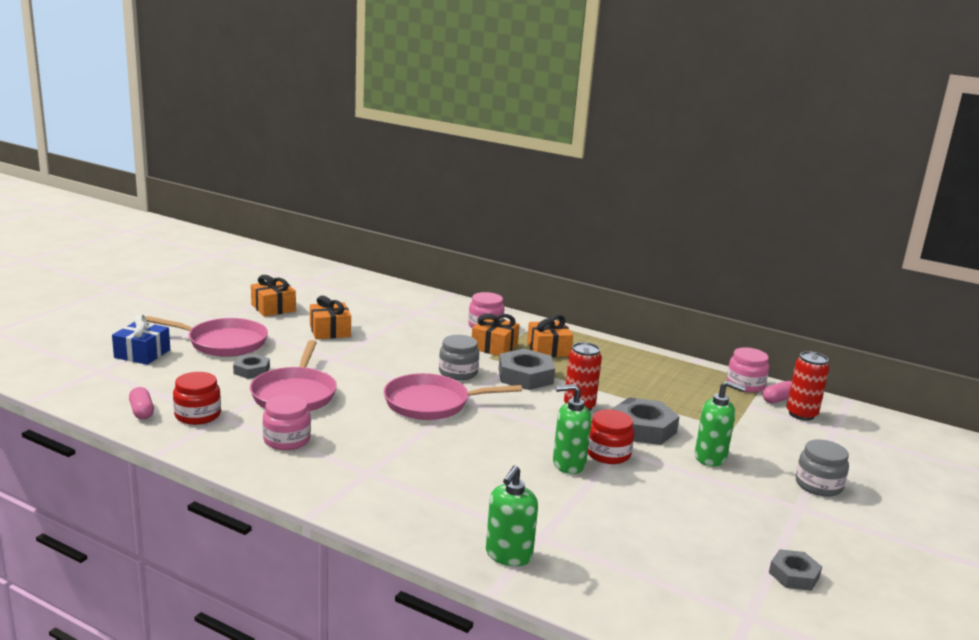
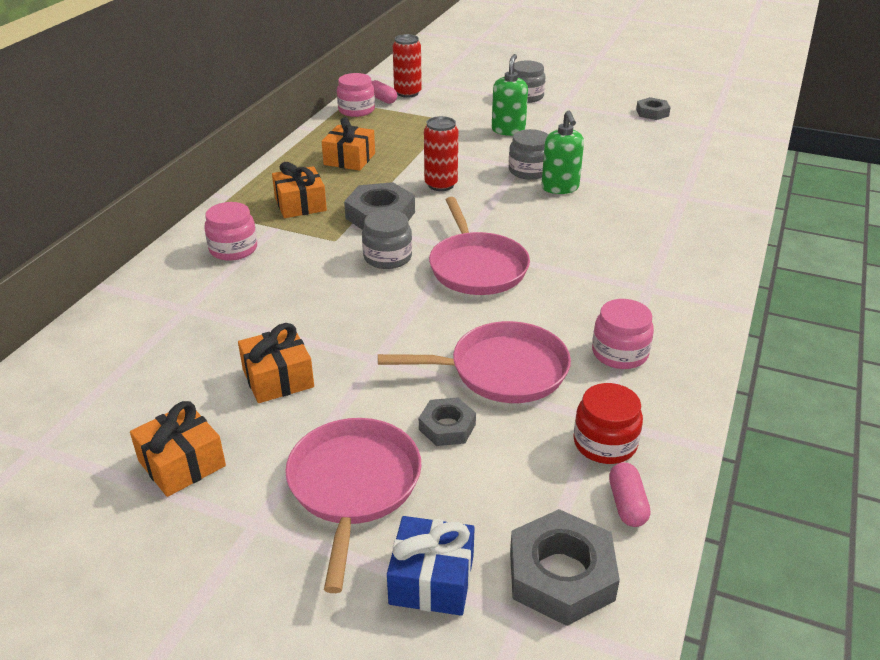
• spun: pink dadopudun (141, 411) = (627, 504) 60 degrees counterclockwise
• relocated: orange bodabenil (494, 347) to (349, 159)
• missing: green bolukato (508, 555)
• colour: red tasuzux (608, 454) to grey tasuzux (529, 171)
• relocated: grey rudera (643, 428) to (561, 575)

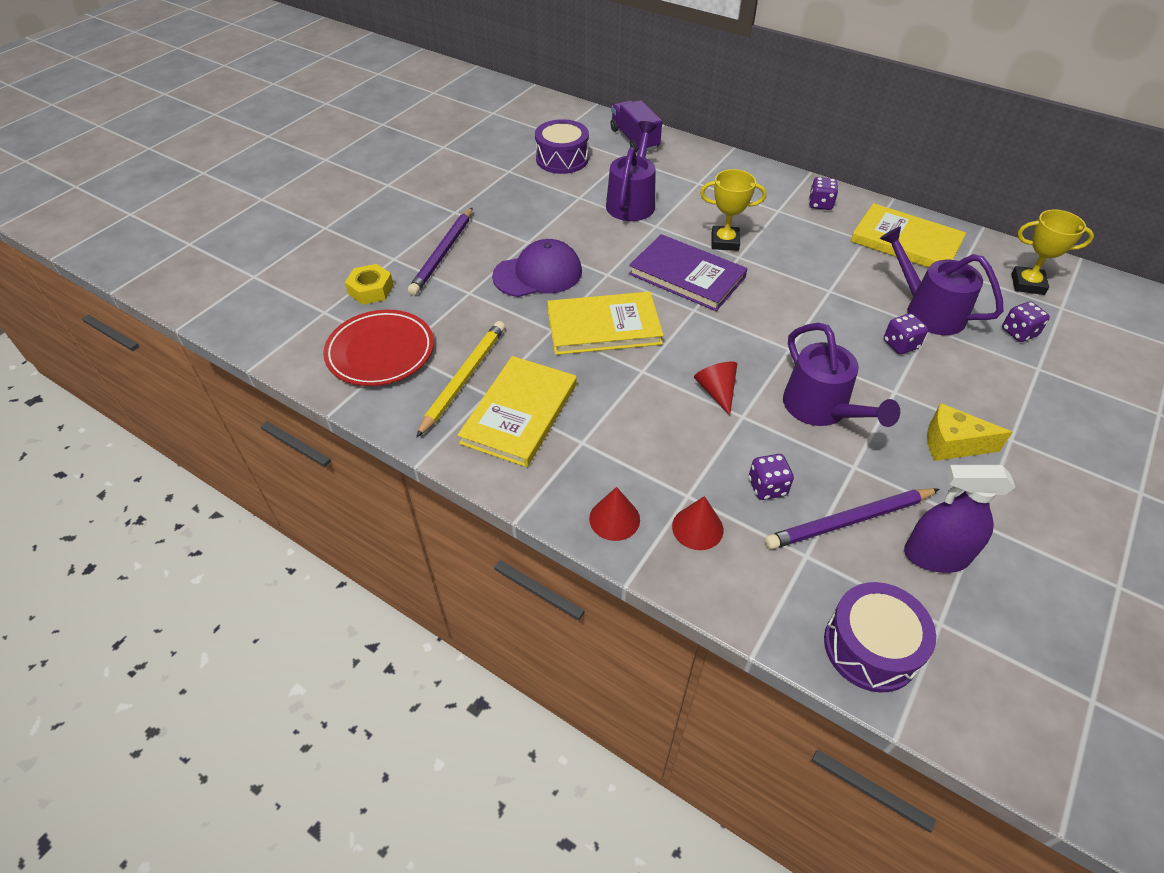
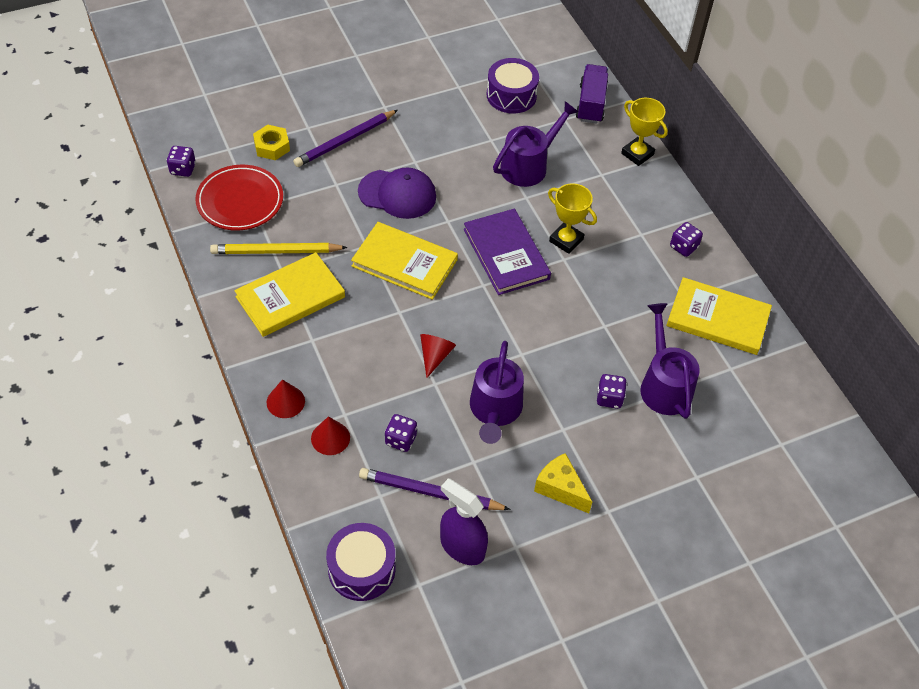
• spun: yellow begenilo (464, 379) = (276, 251) 150 degrees counterclockwise
• spun: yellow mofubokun (906, 242) = (717, 319) 45 degrees counterclockwise
• relocated: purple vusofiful (1018, 332) to (183, 169)
• relocated: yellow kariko (1027, 284) to (637, 154)

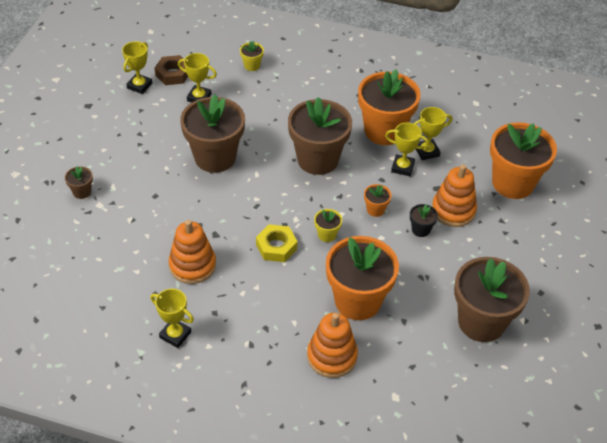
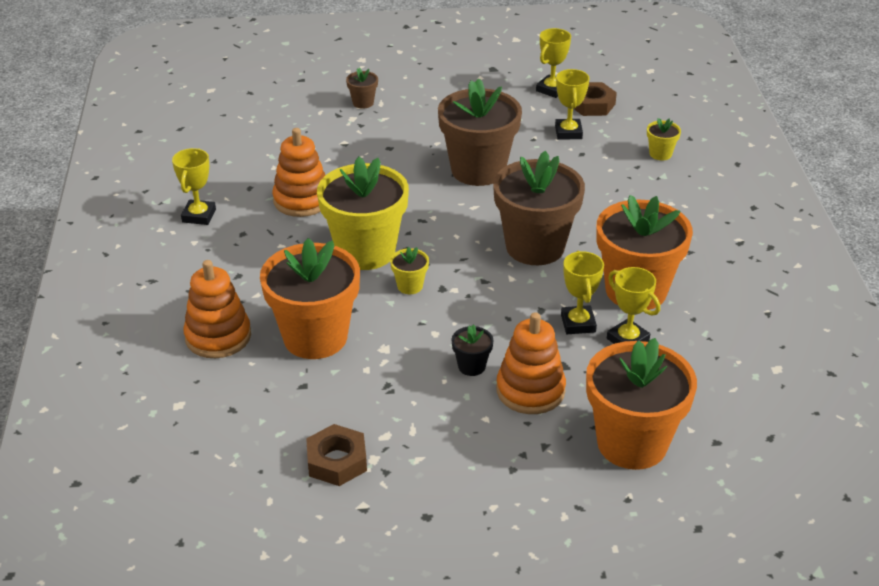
• spun: yellow kariko (139, 86) = (551, 89) 60 degrees counterclockwise
• exchanged: yellow rudera (276, 247) to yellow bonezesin (365, 251)
• missing: orange bonezesin (375, 210)
• exchanged: brown bonezesin (481, 322) to brown rudera (337, 461)

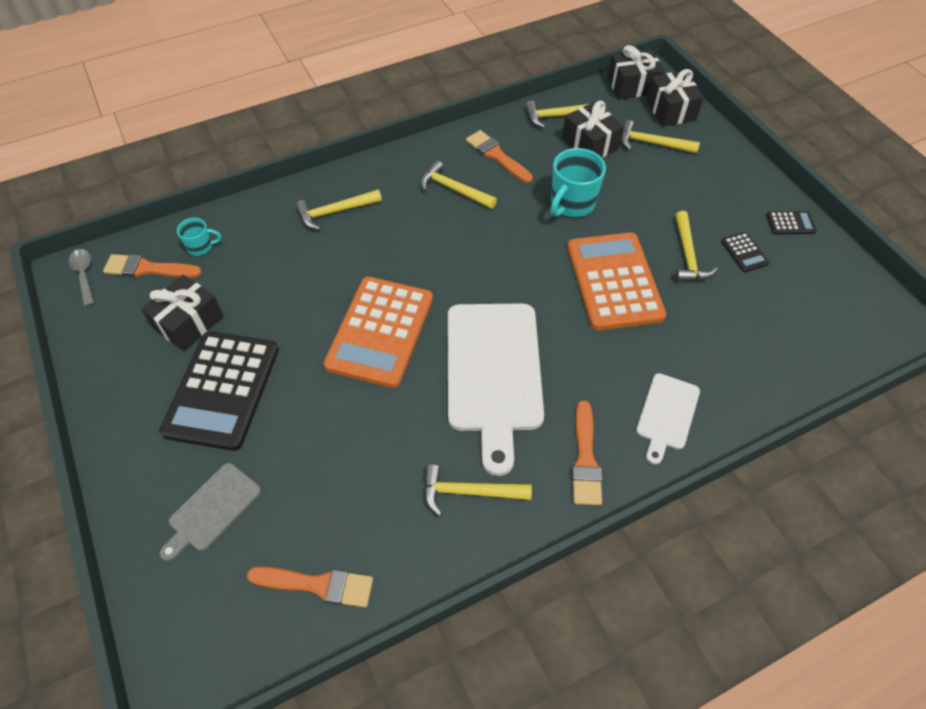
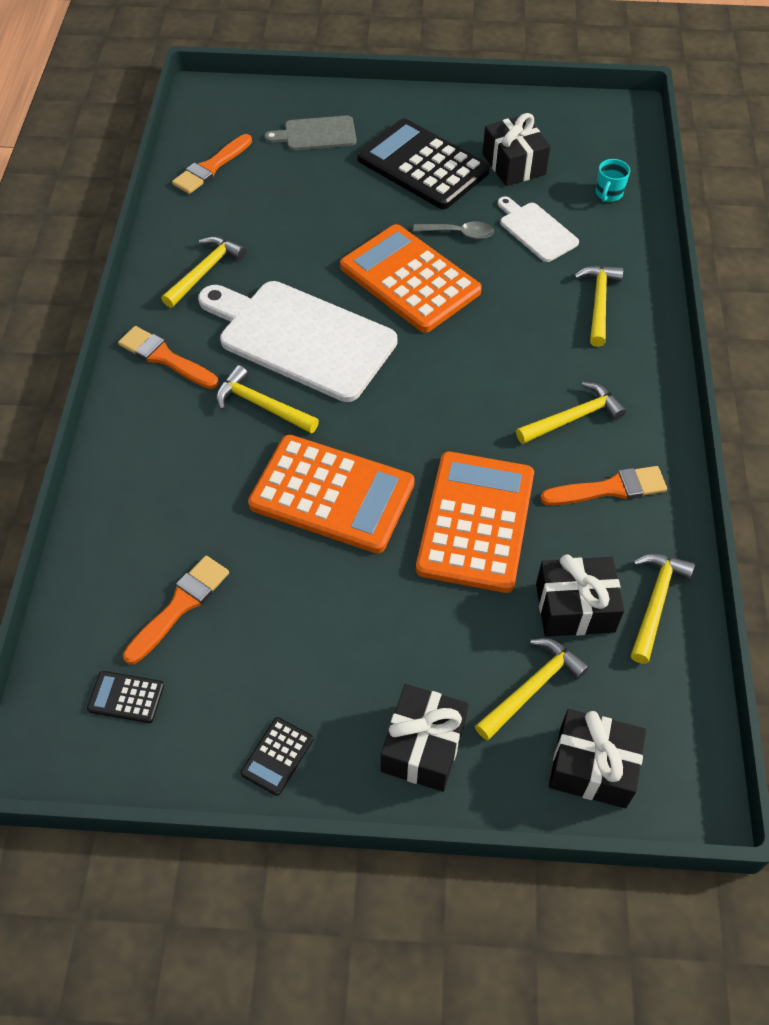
• relocated: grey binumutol (84, 275) to (459, 233)
• relocated: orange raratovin (148, 269) to (180, 606)
• spun: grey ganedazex (212, 510) = (316, 134) 75 degrees counterclockwise
• exchanged: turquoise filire (571, 204) to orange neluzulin (475, 521)
• relocated: black bodabenil (632, 86) to (423, 746)
• relocated: white ganedazex (666, 414) to (536, 230)
• relocated: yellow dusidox (687, 255) to (262, 405)
• relocated: black neluzulin (744, 252) to (126, 697)

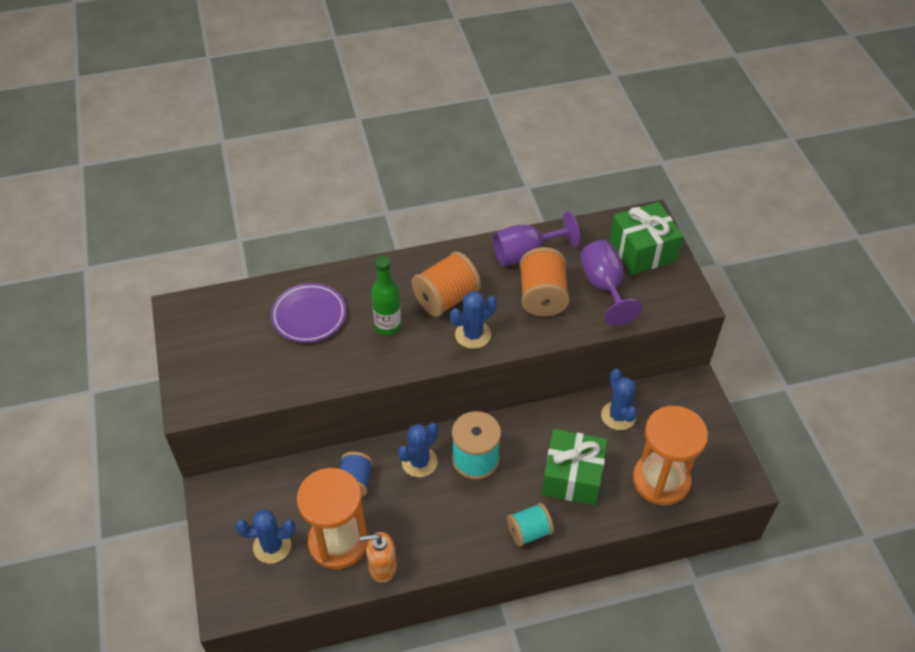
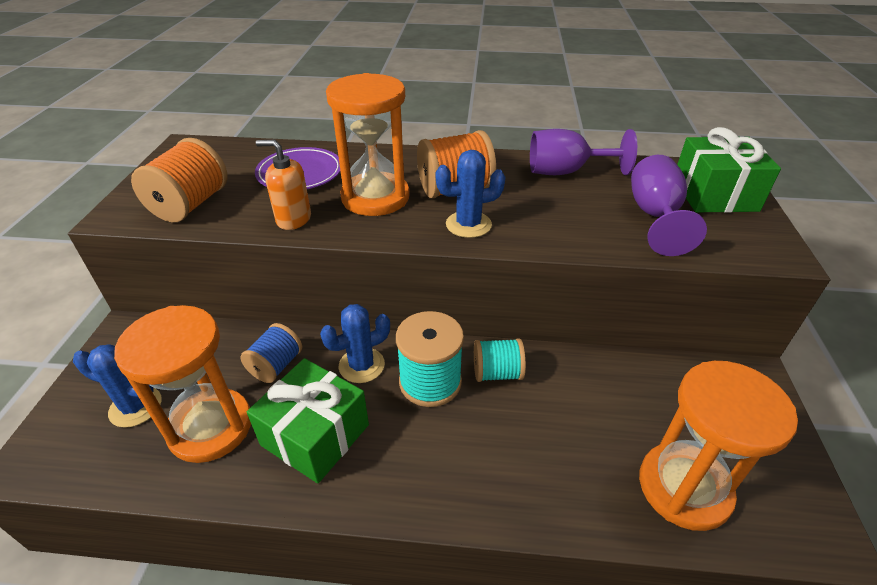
• relocated: orange bolukato (382, 567) to (293, 219)
• exchanged: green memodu (388, 326) to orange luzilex (375, 197)
• relocated: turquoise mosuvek (529, 532) to (497, 373)
• relocated: orange mosuvek (542, 296) to (190, 205)
• relocated: green bodabenil (572, 477) to (315, 435)
• missing: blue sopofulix (618, 416)

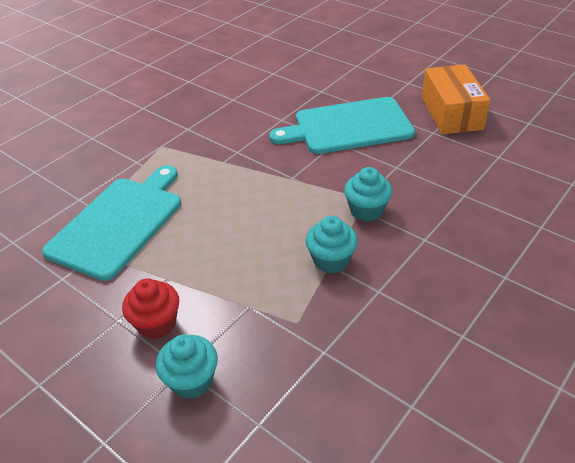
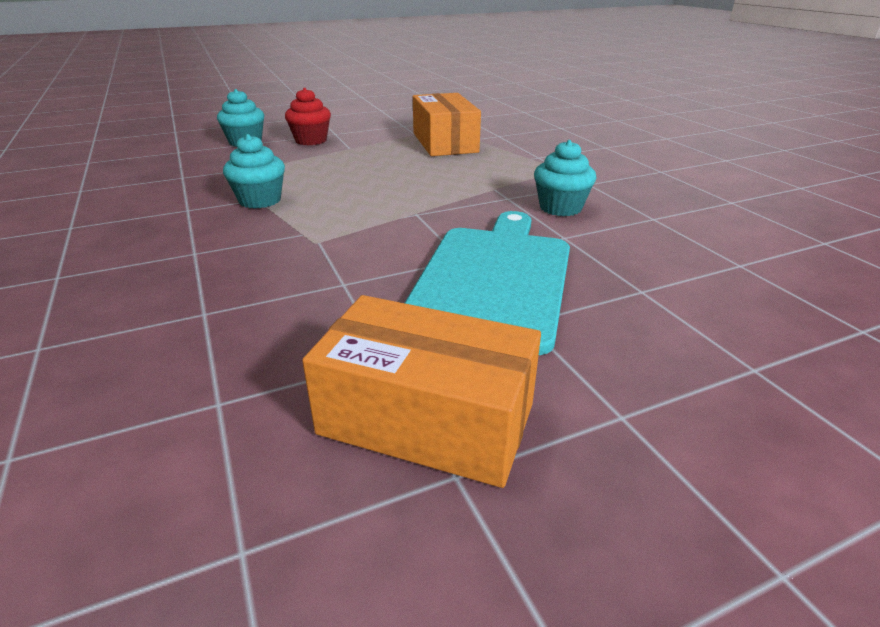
• exchanged: turquoise ganedazex (119, 223) to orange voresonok (444, 142)
• relocated: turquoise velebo (366, 210) to (560, 208)

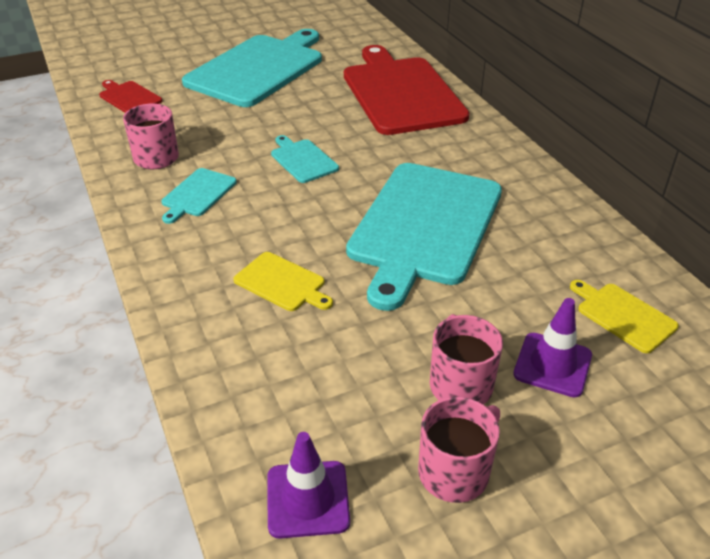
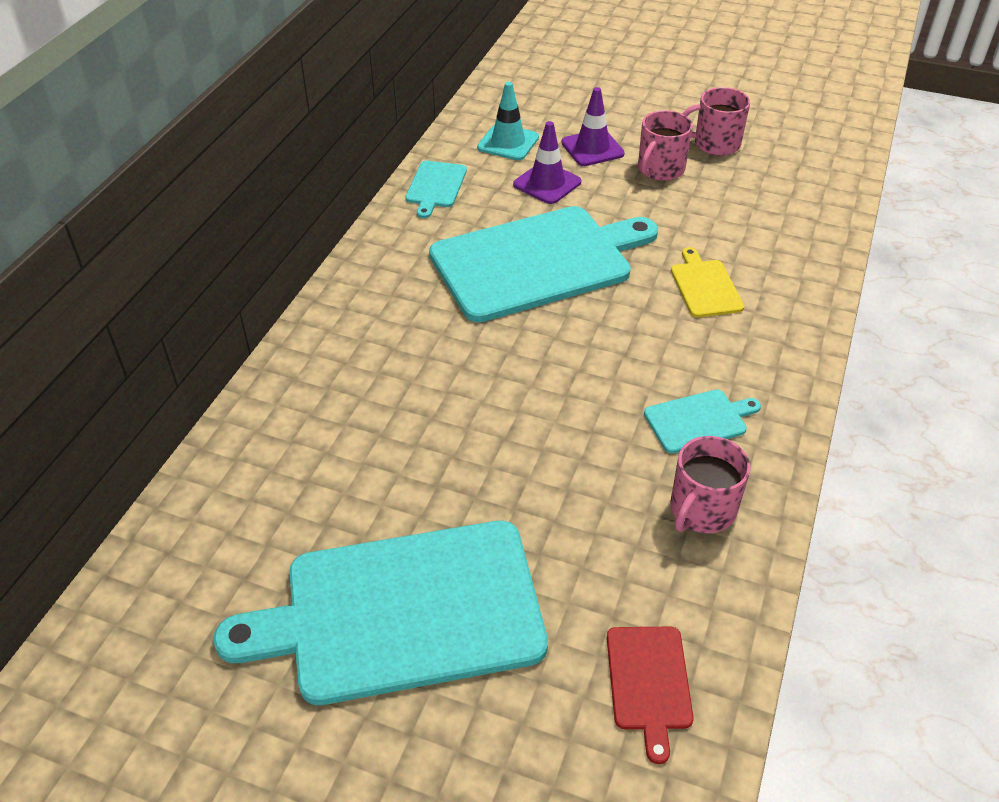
• relocated: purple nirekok (308, 499) to (547, 183)
• relocated: turquoise ganedazex (303, 160) to (435, 186)
• missing: red ganedazex (401, 93)
• exchanged: yellow ganedazex (623, 315) to turquoise nirekok (508, 142)

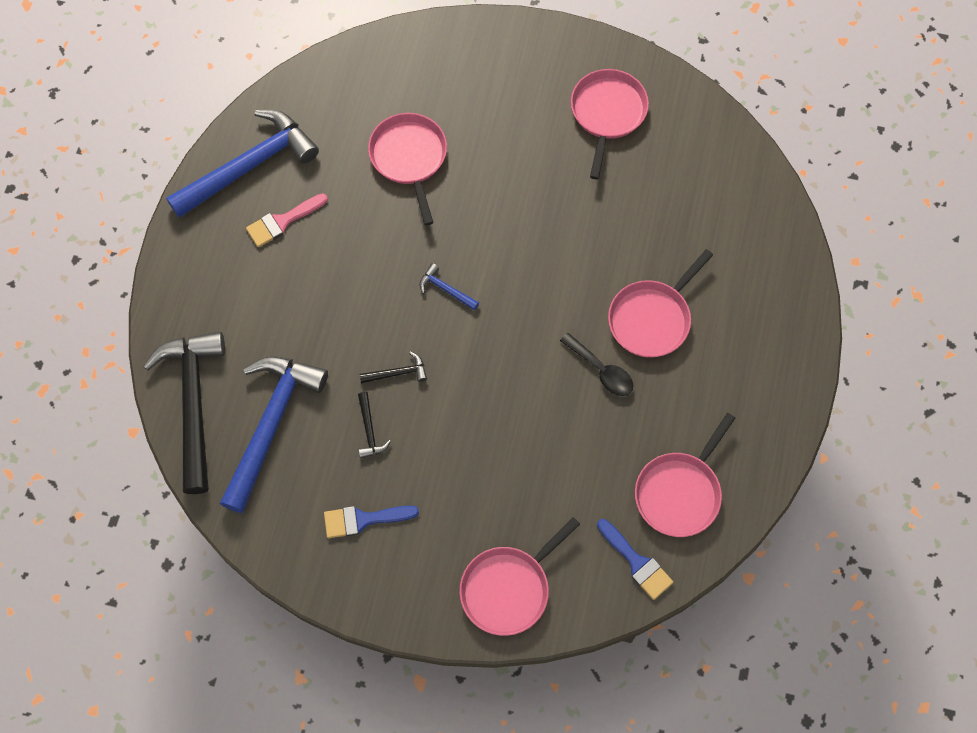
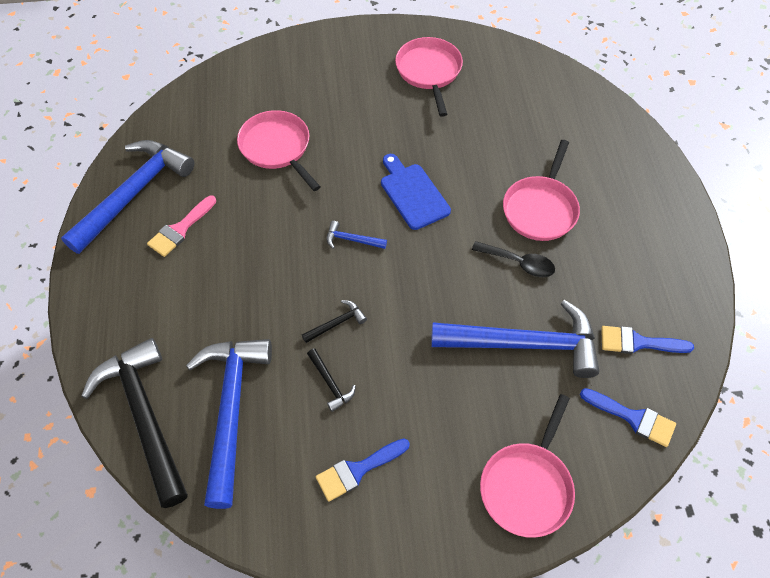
• exchanged: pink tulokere (679, 493) to blue raratovin (638, 342)
• appeared: blue ganedazex (412, 193)
• appeared: blue dusidox (524, 344)

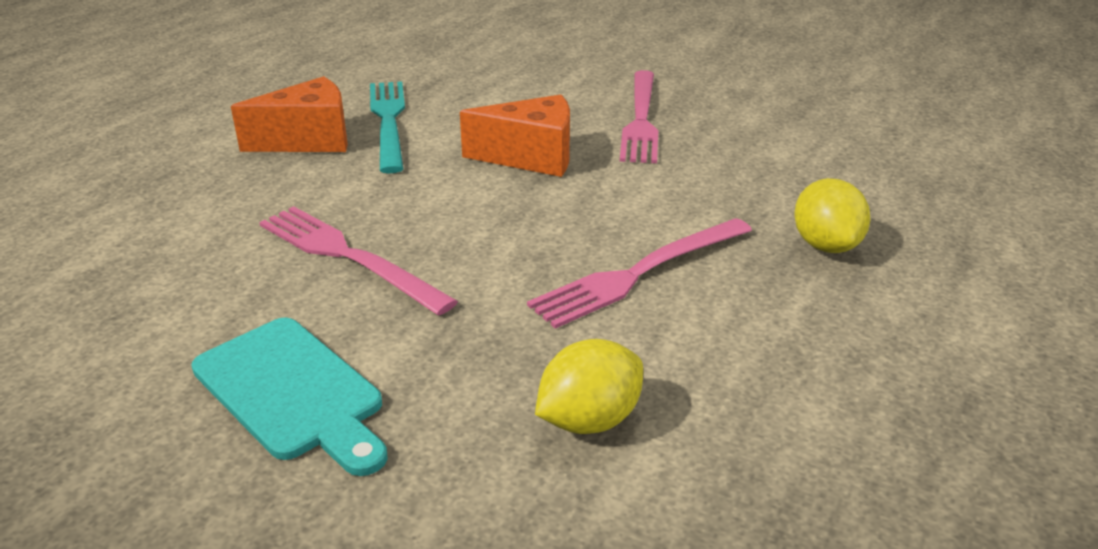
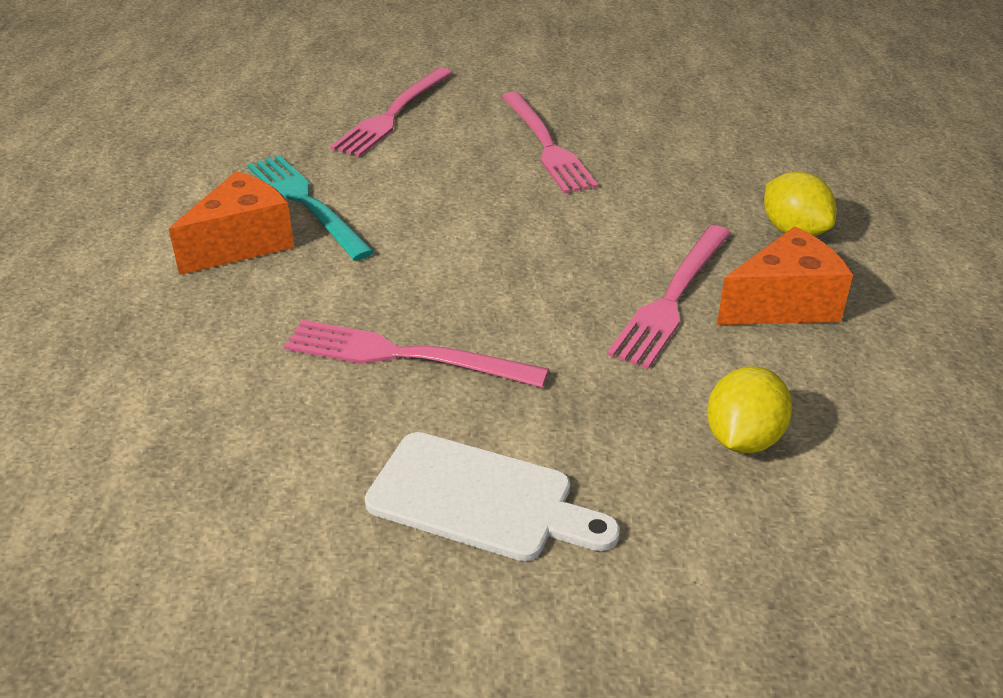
• colour: turquoise ganedazex (292, 393) to white ganedazex (480, 499)
• relocated: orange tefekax (531, 157) to (784, 304)
• appeared: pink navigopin (393, 114)

